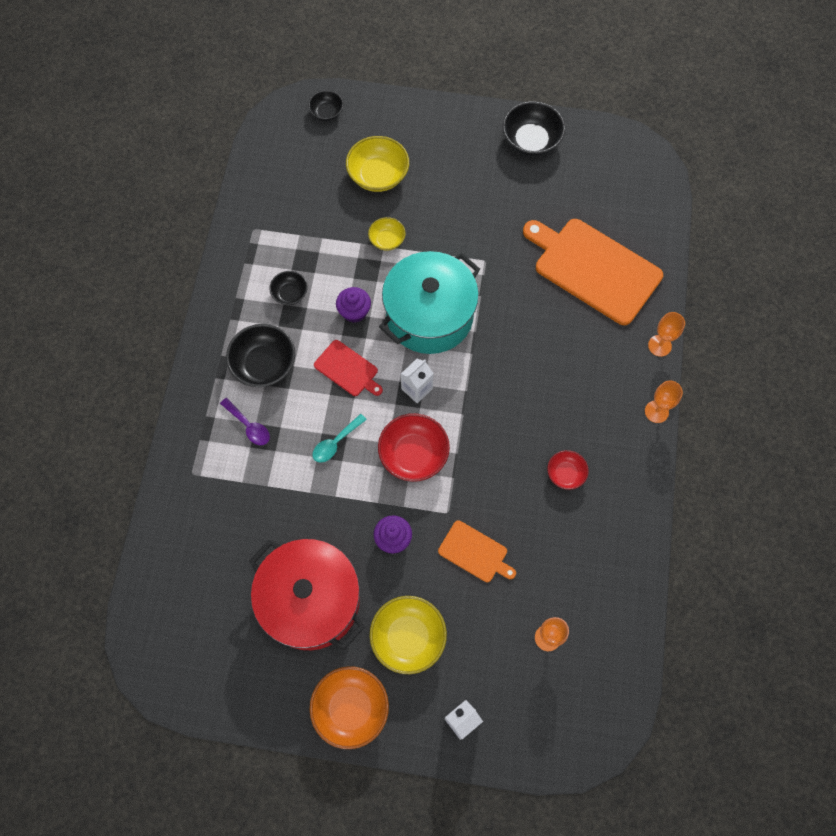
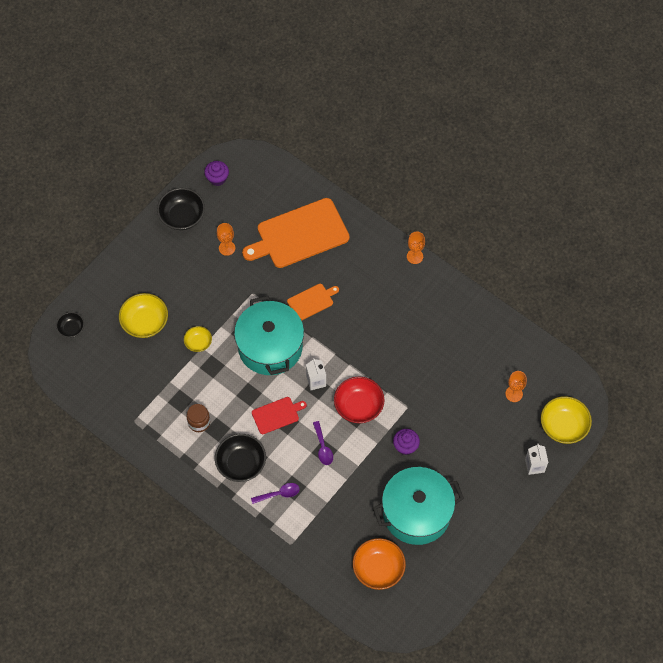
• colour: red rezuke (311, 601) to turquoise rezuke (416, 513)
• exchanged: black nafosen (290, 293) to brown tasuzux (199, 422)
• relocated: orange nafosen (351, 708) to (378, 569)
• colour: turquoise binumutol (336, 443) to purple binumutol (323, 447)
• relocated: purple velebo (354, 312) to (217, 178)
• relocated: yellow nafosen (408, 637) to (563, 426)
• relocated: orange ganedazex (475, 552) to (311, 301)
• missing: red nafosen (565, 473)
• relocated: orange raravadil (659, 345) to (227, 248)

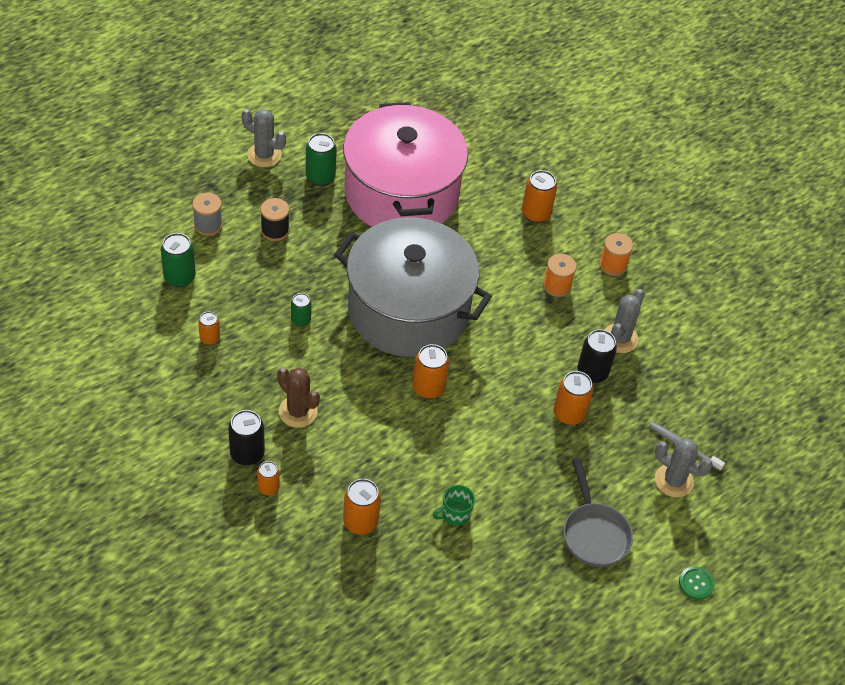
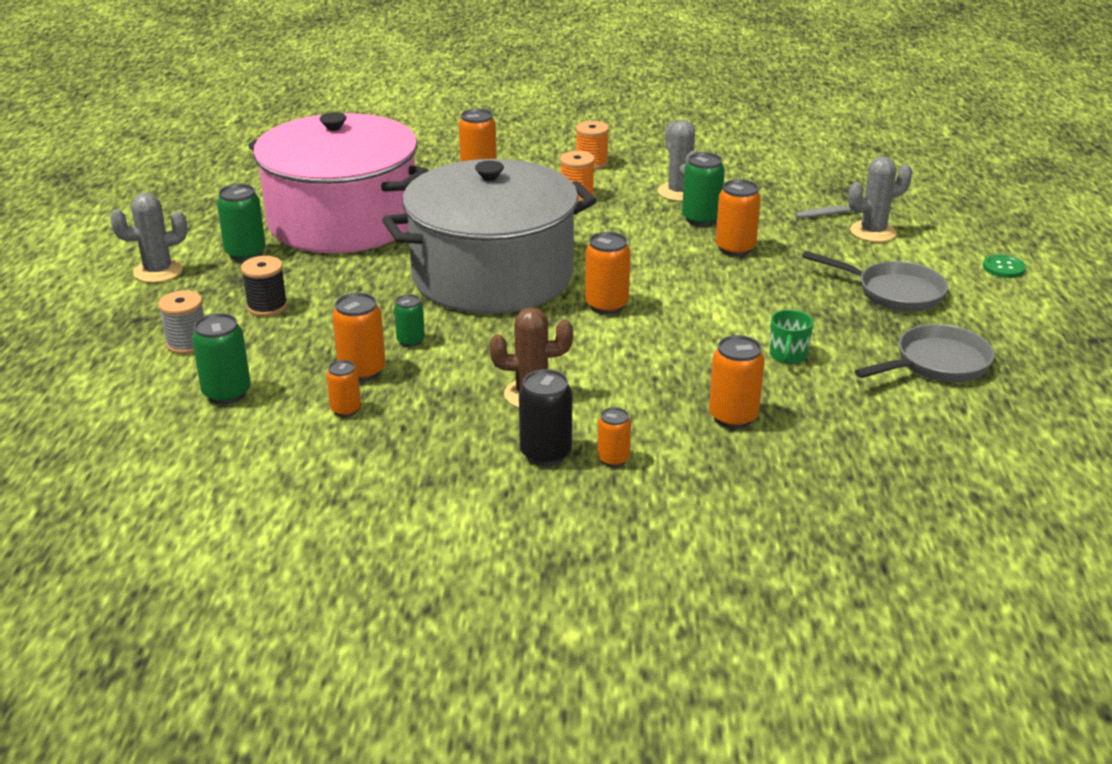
• colour: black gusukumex (592, 372) to green gusukumex (701, 219)
• appeared: orange gusukumex (362, 371)
• appeared: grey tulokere (936, 364)

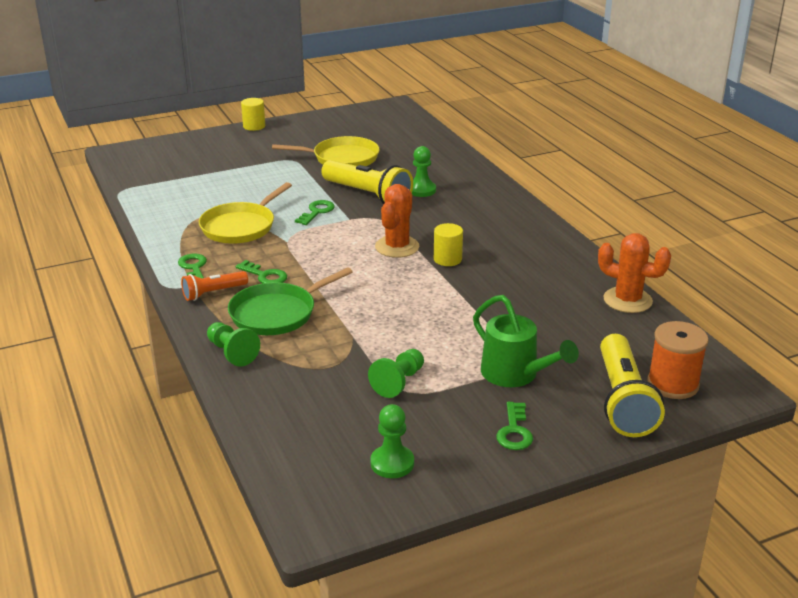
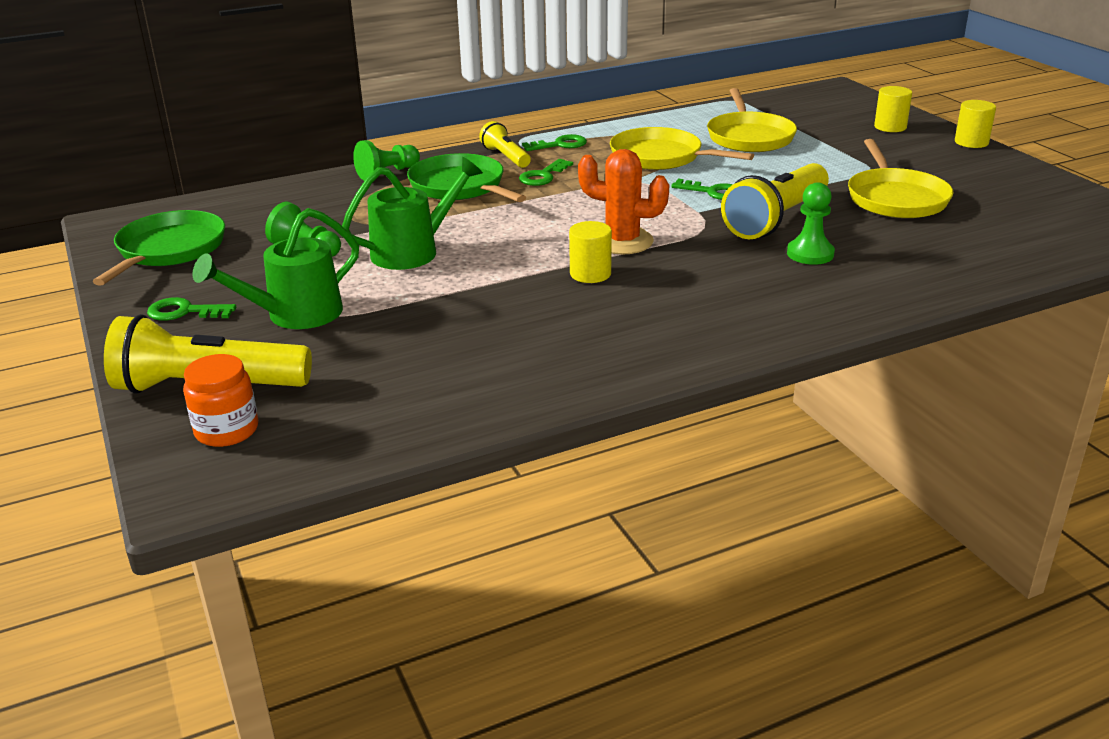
• colour: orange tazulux (213, 293) to yellow tazulux (506, 157)
• exchanged: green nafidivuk (392, 463) to green tulokere (169, 250)
• missing: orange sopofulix (627, 300)
• exchanged: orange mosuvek (673, 384) to orange tasuzux (227, 430)
• appeared: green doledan (414, 251)
• appeared: yellow tulokere (749, 137)
• appeared: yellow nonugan (890, 127)

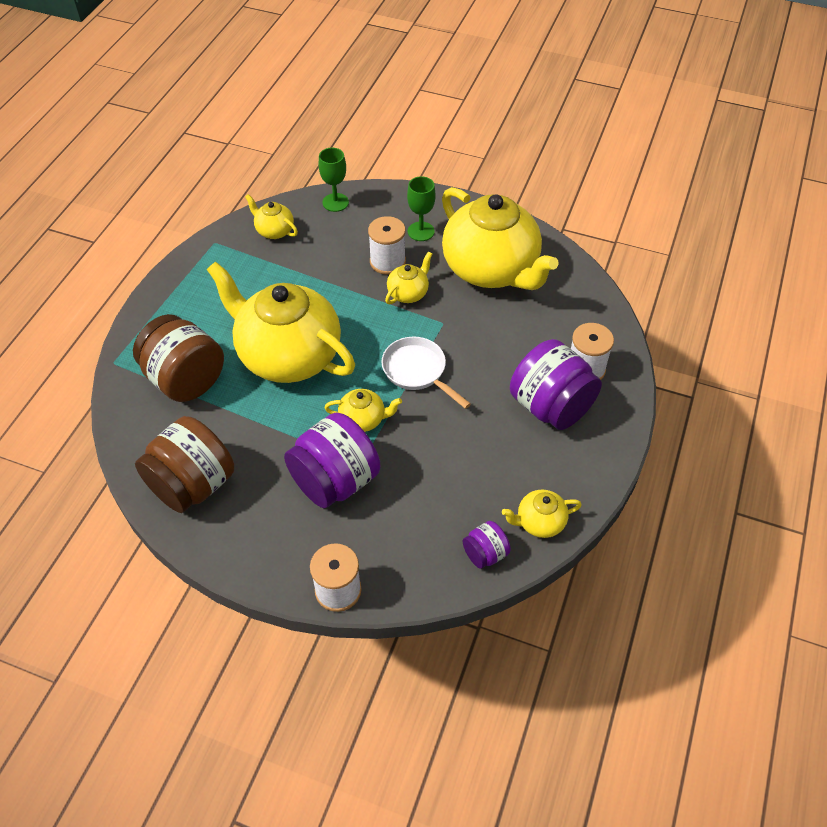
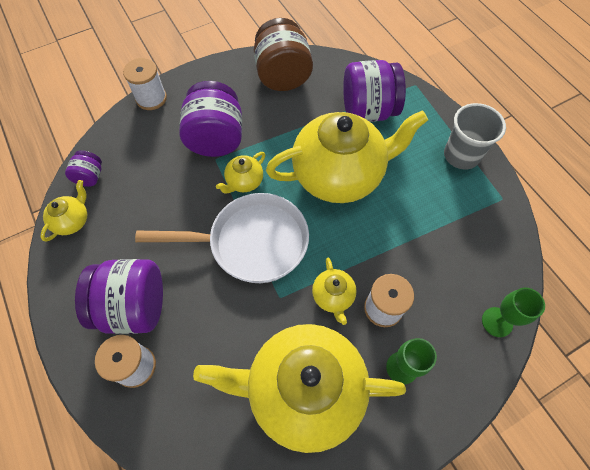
• colour: brown tasuzux (185, 379) to purple tasuzux (368, 111)
• missing: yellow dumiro (274, 231)
• size: white tulokere (417, 371) = (251, 243) x1.64
• appeared: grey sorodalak (461, 155)

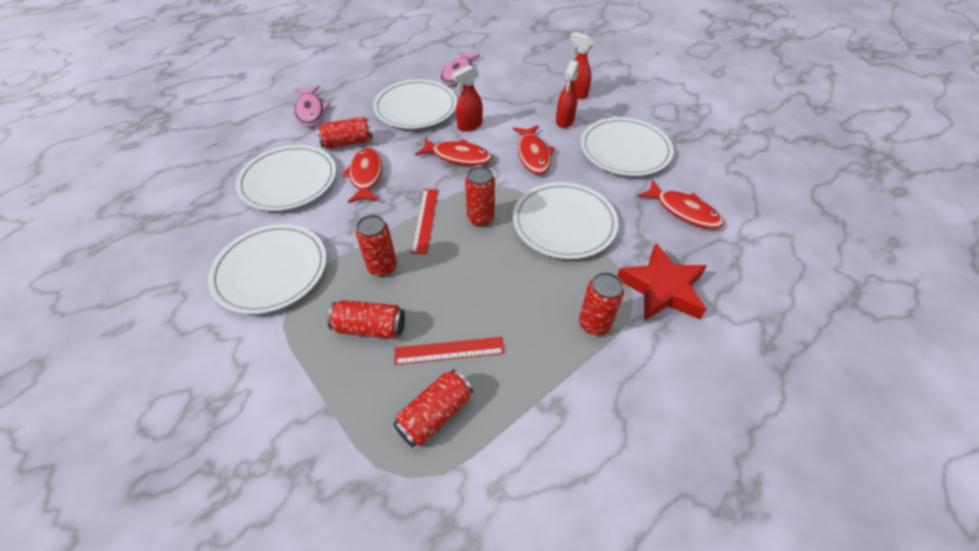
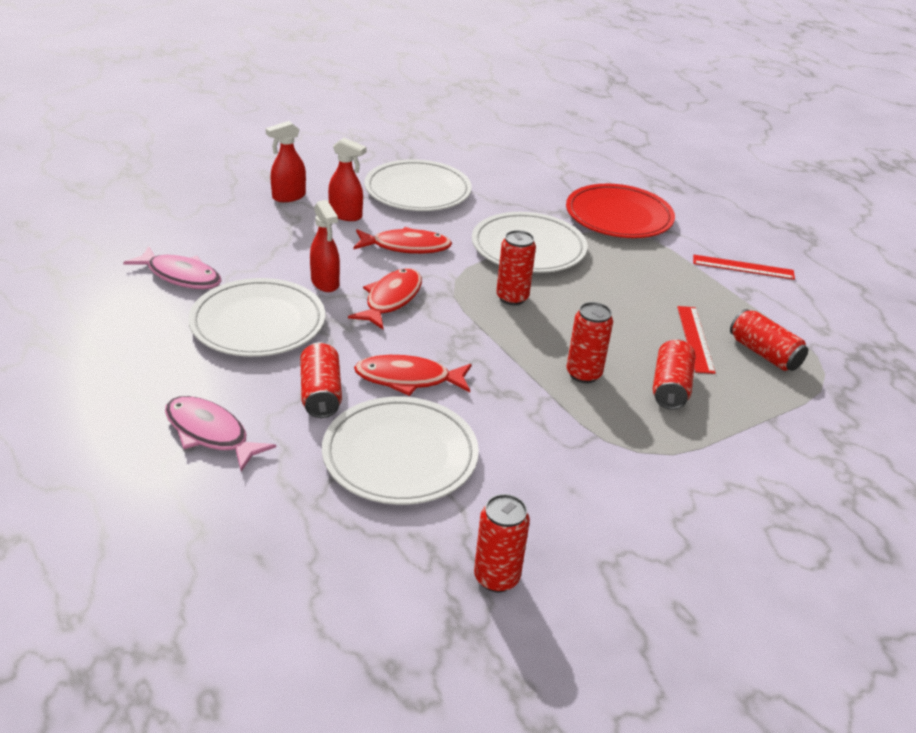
• missing: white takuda (271, 271)
• spun: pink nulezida (311, 111) = (210, 433) 135 degrees counterclockwise
• relocated: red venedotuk (425, 220) to (743, 267)
• relocated: red gusukumex (594, 324) to (496, 577)
• exchanged: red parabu (662, 288) to red takuda (618, 217)
• missing: red nulezida (683, 211)

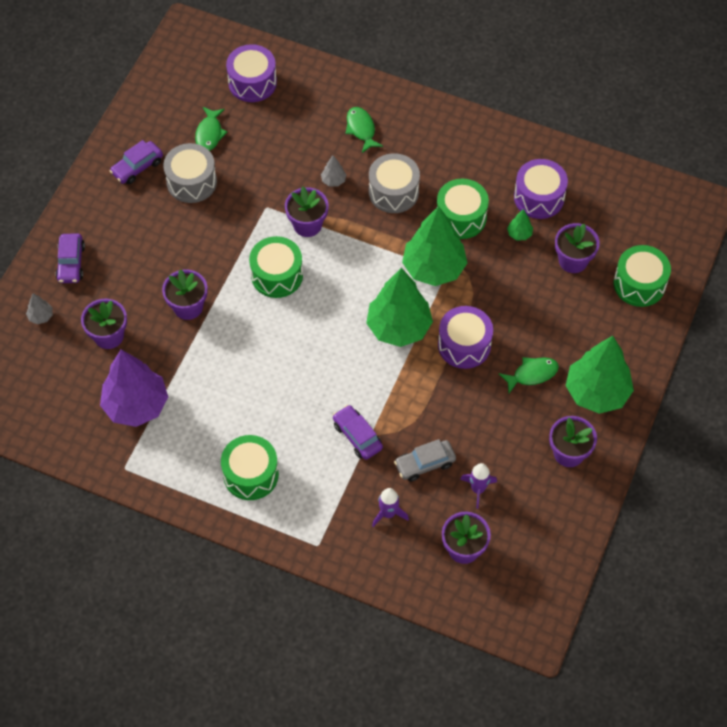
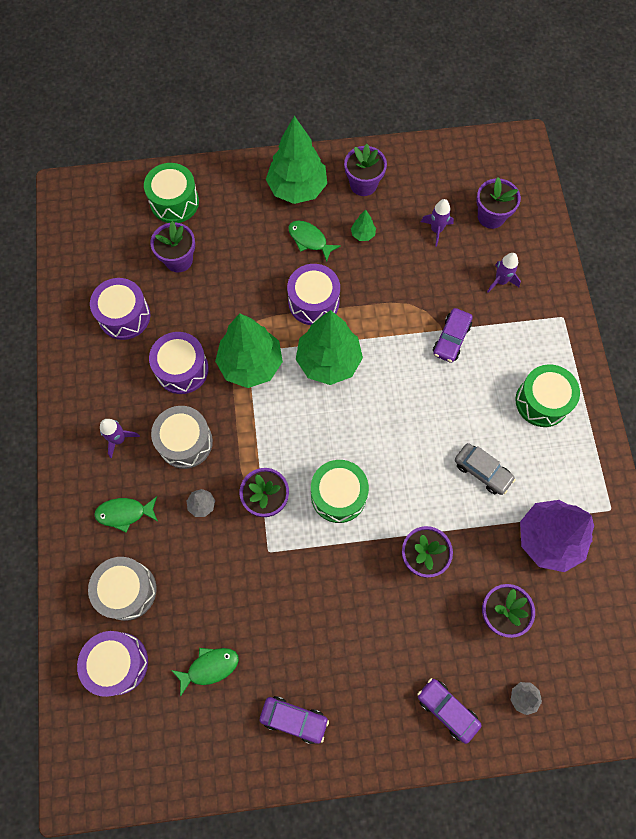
• spun: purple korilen (71, 263) = (447, 710) 105 degrees counterclockwise
• relocated: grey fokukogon (191, 182) to (127, 590)
• spun: green nulezida (361, 129) = (124, 513) 45 degrees clockwise
• relocated: grey korilen (425, 464) to (482, 471)
• colour: green fokukogon (461, 217) to purple fokukogon (182, 369)
• relocated: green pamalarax (519, 234) to (363, 234)
• appeared: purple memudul (119, 439)

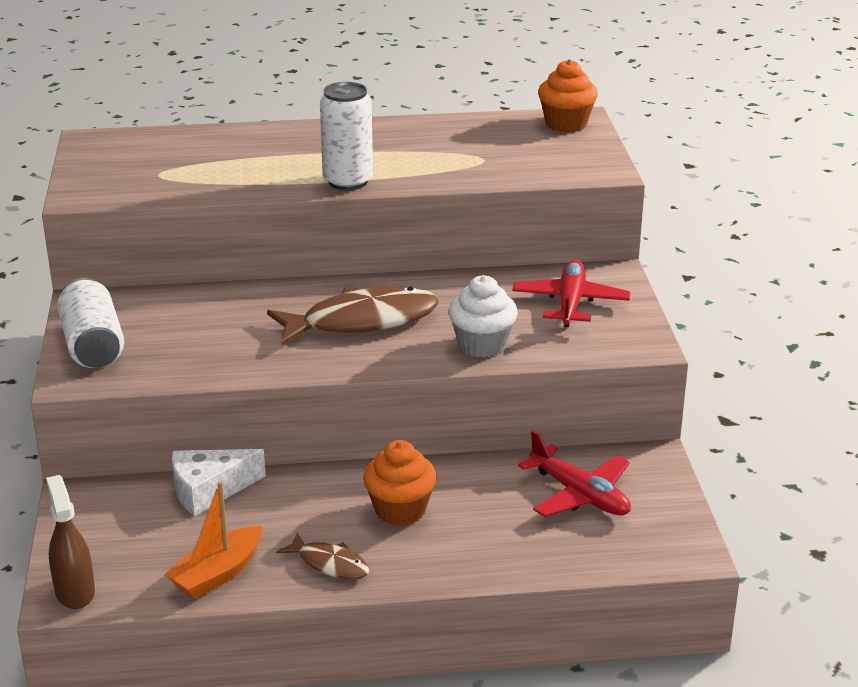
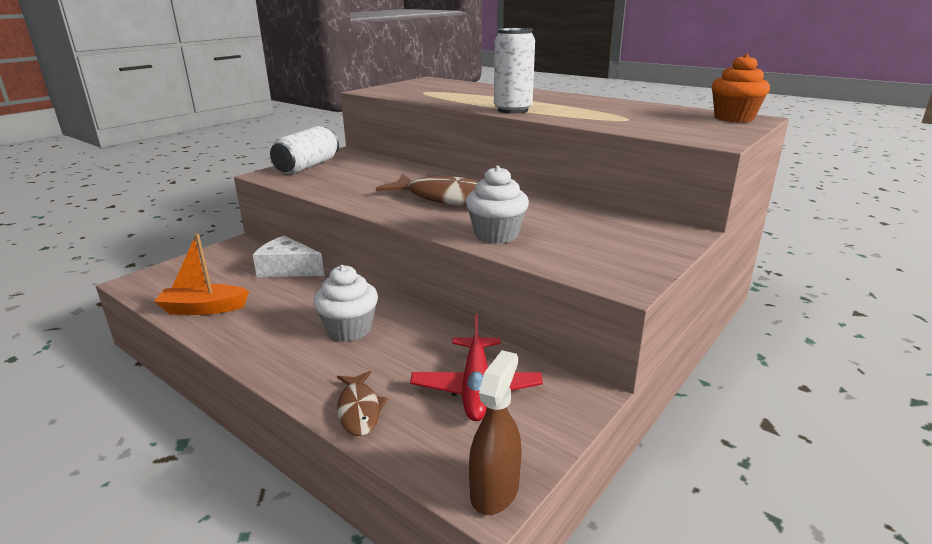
• relocated: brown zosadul (75, 592) to (494, 490)
• relocated: brown nulezida (330, 564) to (359, 410)
• colour: orange velebo (400, 510) to white velebo (349, 329)
• missing: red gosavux (570, 303)

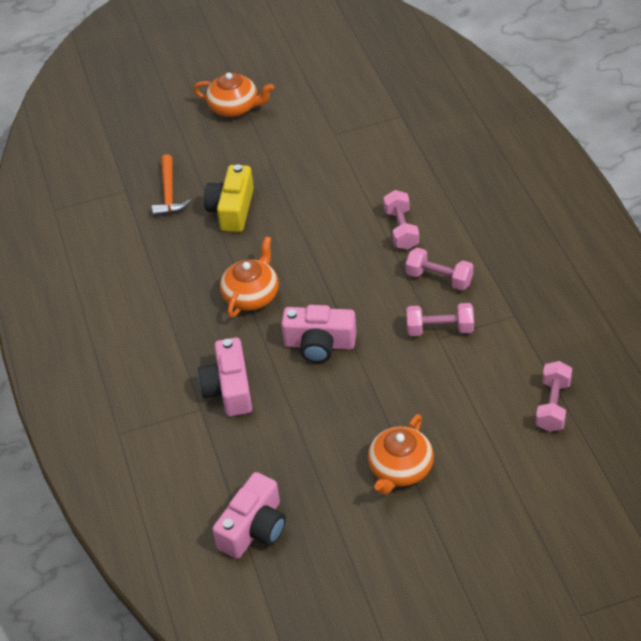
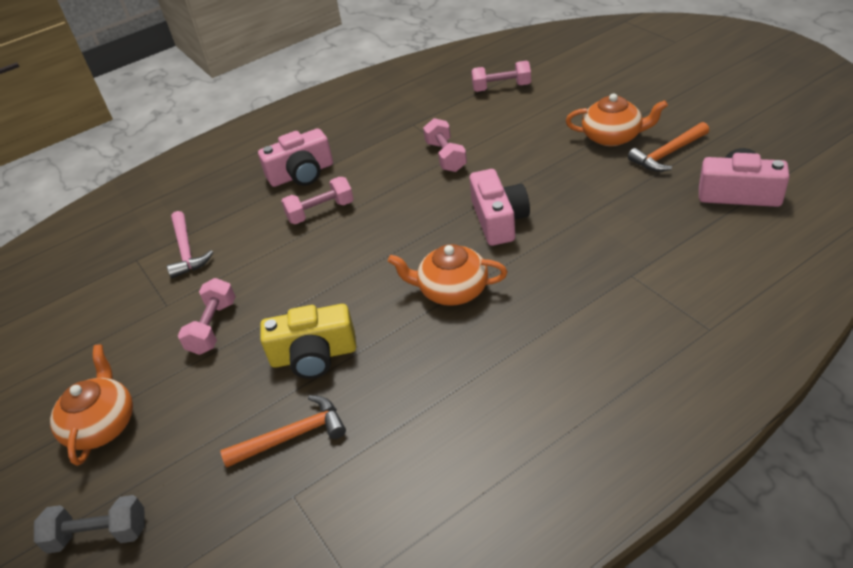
• relocated: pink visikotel (229, 389) to (301, 174)
• relocated: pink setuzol (439, 278) to (213, 327)
• appeared: grey setuzol (99, 534)
• appeared: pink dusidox (186, 250)
• appeared: orange dusidox (668, 154)

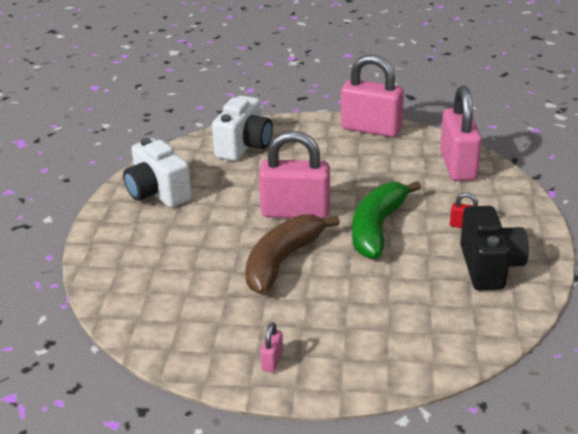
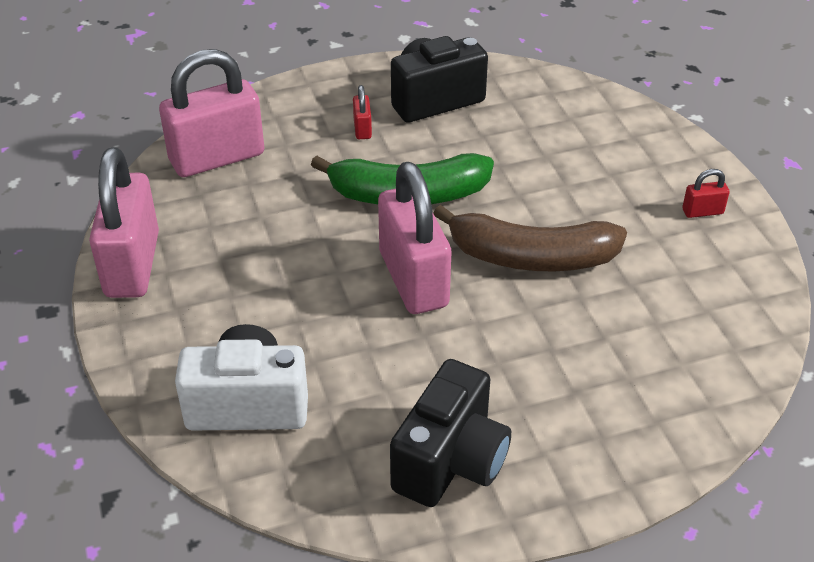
• colour: white visikotel (158, 193) to black visikotel (451, 461)
• colour: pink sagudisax (272, 361) to red sagudisax (702, 211)

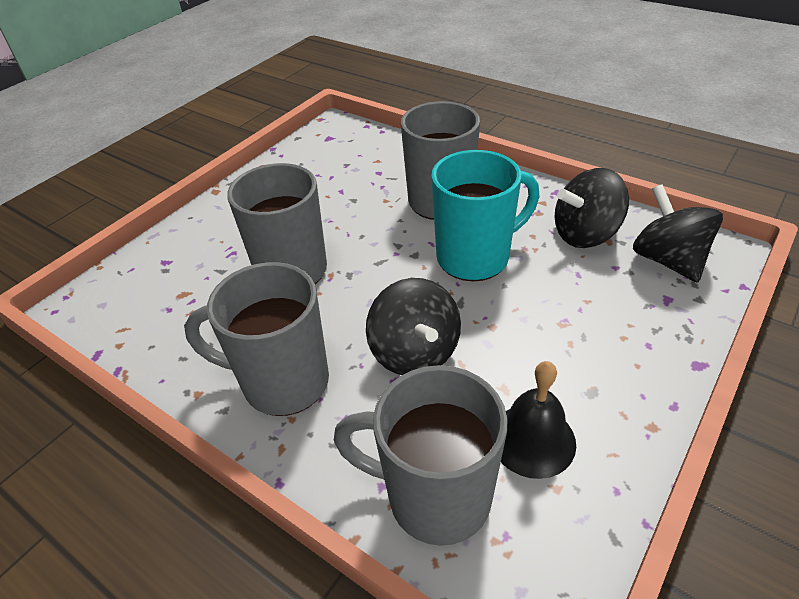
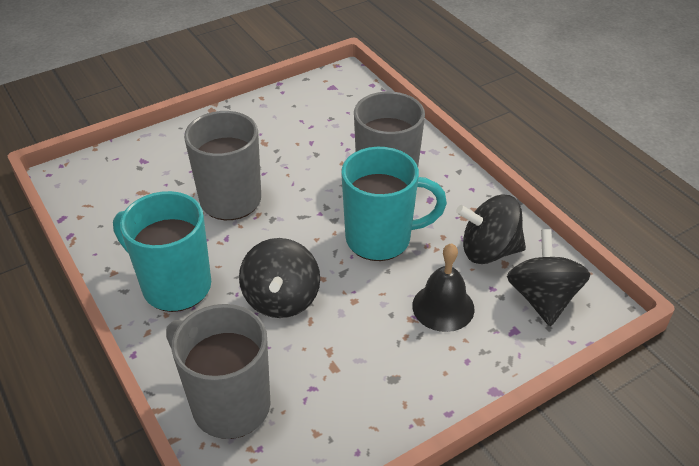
• colour: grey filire (282, 382) to turquoise filire (174, 286)
• relocated: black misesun (532, 440) to (443, 307)

